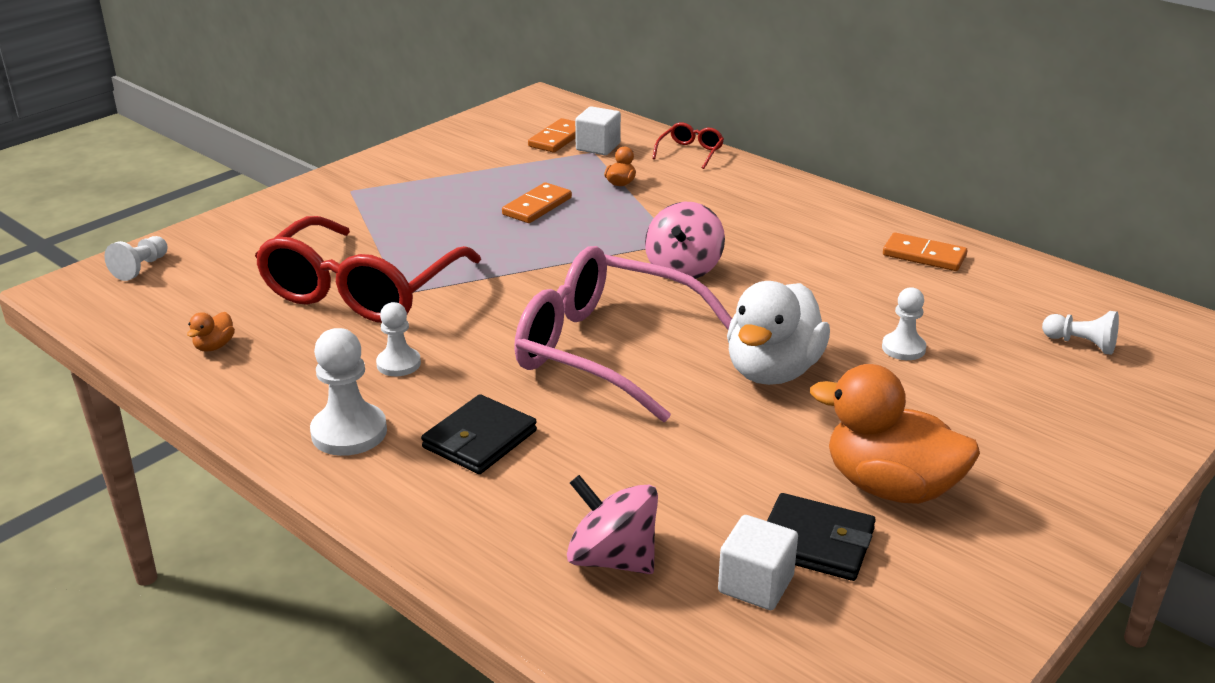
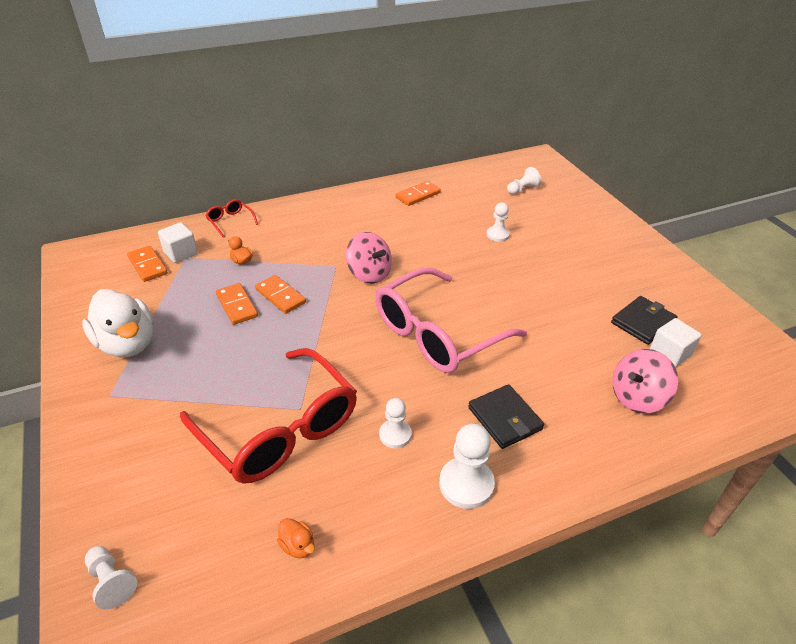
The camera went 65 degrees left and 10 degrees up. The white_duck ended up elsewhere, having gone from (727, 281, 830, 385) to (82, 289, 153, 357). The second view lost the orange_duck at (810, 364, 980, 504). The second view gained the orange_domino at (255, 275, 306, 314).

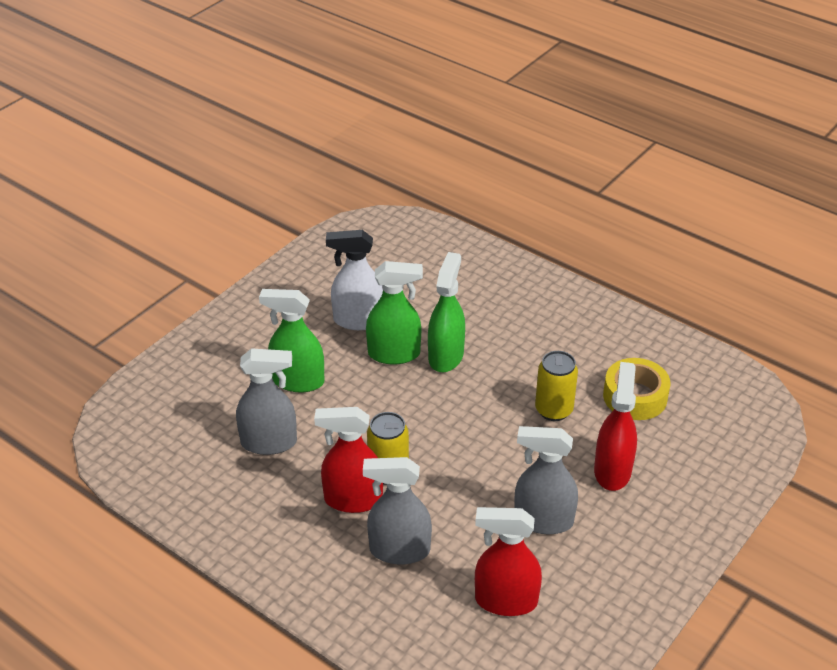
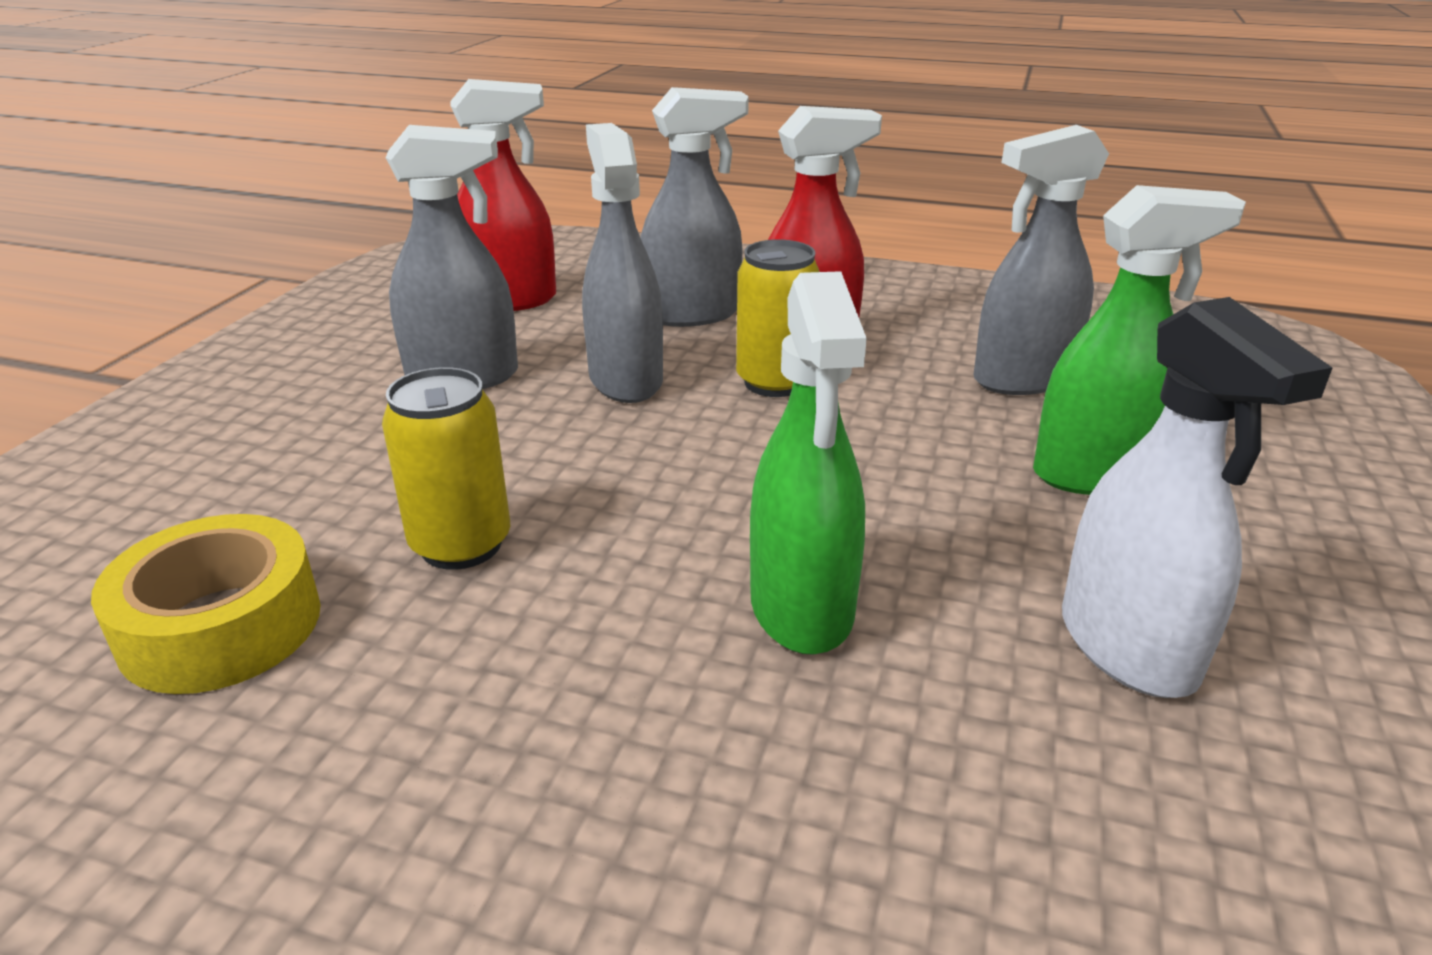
The camera went 160 degrees right and 10 degrees down. The white_spray_bottle at (326, 230, 383, 330) ended up facing another way, 90 degrees clockwise from before. The second view lost the green_spray_bottle at (366, 261, 423, 365). The second view lost the red_spray_bottle at (594, 362, 637, 491). The second view gained the grey_spray_bottle at (582, 123, 663, 403).

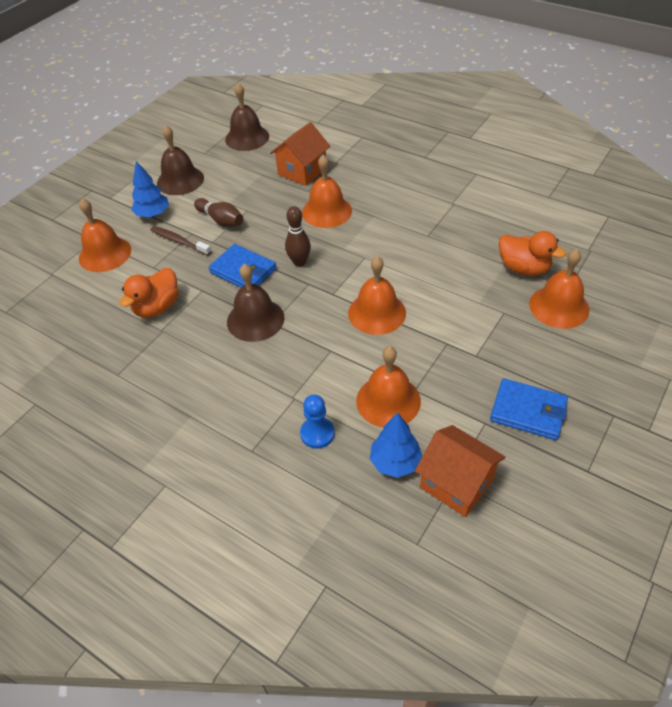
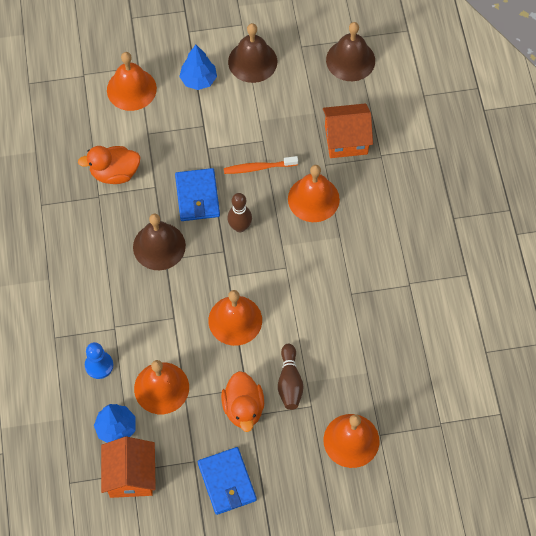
The camera went 45 degrees right and 15 degrees up. The brown_bowling_pin ended up elsewhere, having gone from (194, 198, 243, 227) to (278, 344, 304, 410). The second view lost the brown_toothbrush at (150, 226, 211, 256). The orange_duck ended up elsewhere, having gone from (499, 231, 566, 276) to (221, 371, 264, 432). The second view gained the orange_toothbrush at (224, 156, 298, 174).

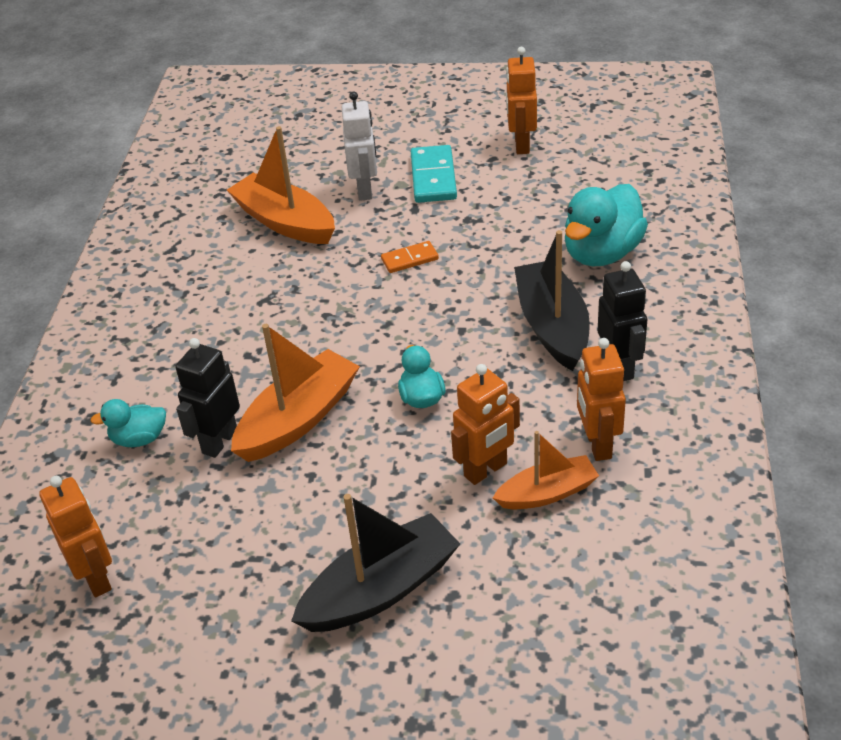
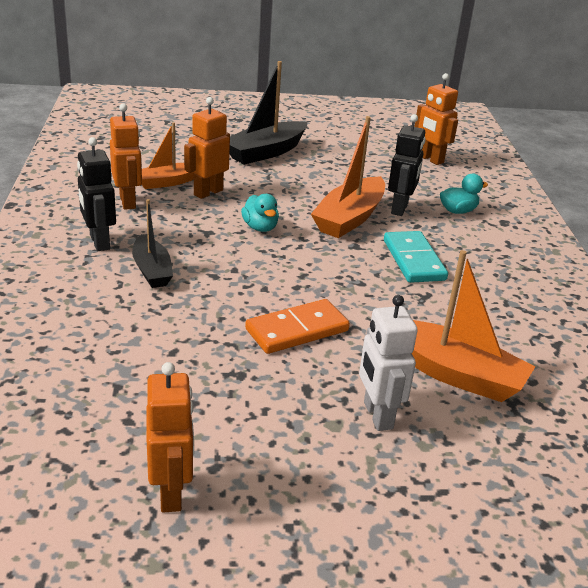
The camera went 165 degrees right and 10 degrees down. The turquoise_domino ended up elsewhere, having gone from (411, 145, 457, 203) to (384, 231, 448, 283). The second view lost the turquoise_duck at (565, 184, 648, 266). The size of the black_boat at (514, 230, 590, 371) changed by a factor of 0.63. The size of the orange_domino at (381, 241, 439, 273) changed by a factor of 1.70.

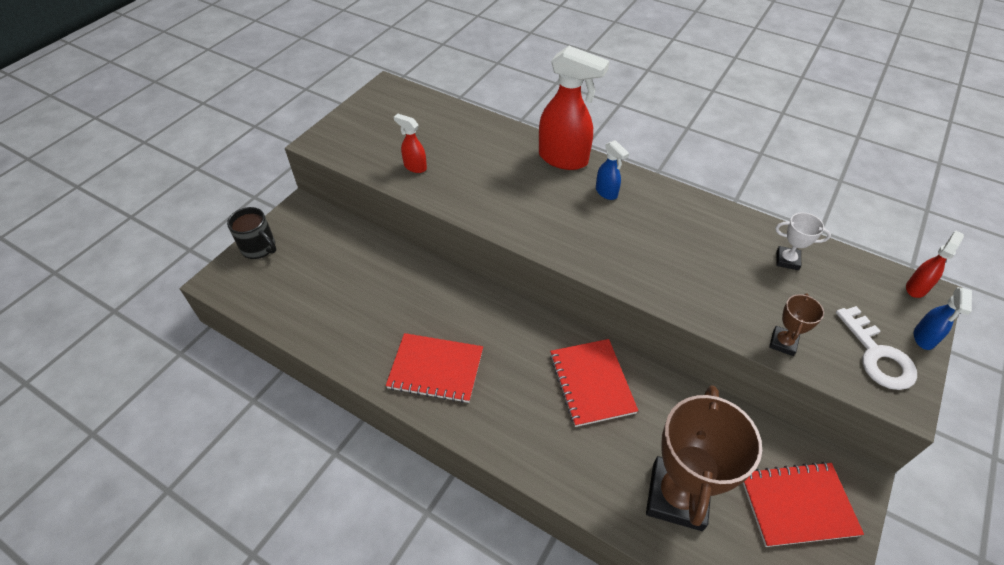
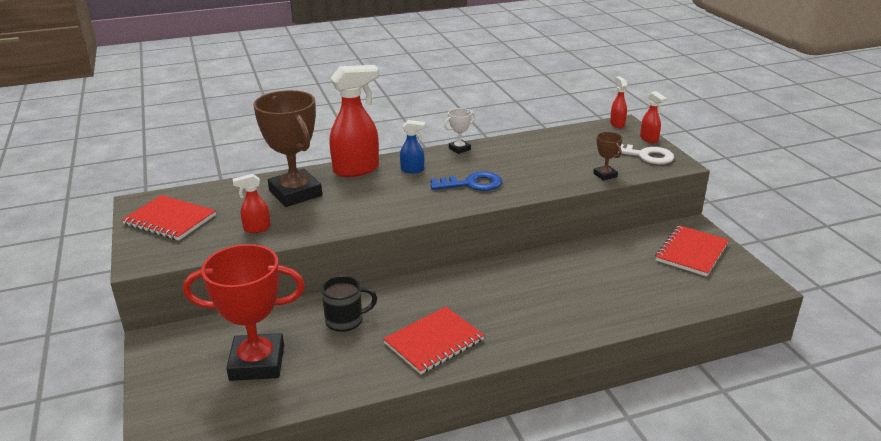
The camera went 50 degrees left and 20 degrees down. The black_mug ended up elsewhere, having gone from (227, 207, 276, 259) to (321, 276, 377, 332). The white_trophy ended up elsewhere, having gone from (776, 212, 831, 270) to (444, 108, 475, 154). What was the blue_spray_bottle at (914, 287, 972, 350) turned into the red_spray_bottle at (640, 91, 667, 143). The red_notebook ended up elsewhere, having gone from (550, 339, 638, 427) to (122, 195, 216, 241). The brown_trophy ended up elsewhere, having gone from (646, 385, 762, 531) to (253, 90, 322, 207). The second view gained the blue_key at (430, 171, 502, 191). The second view gained the red_trophy at (183, 244, 305, 381).

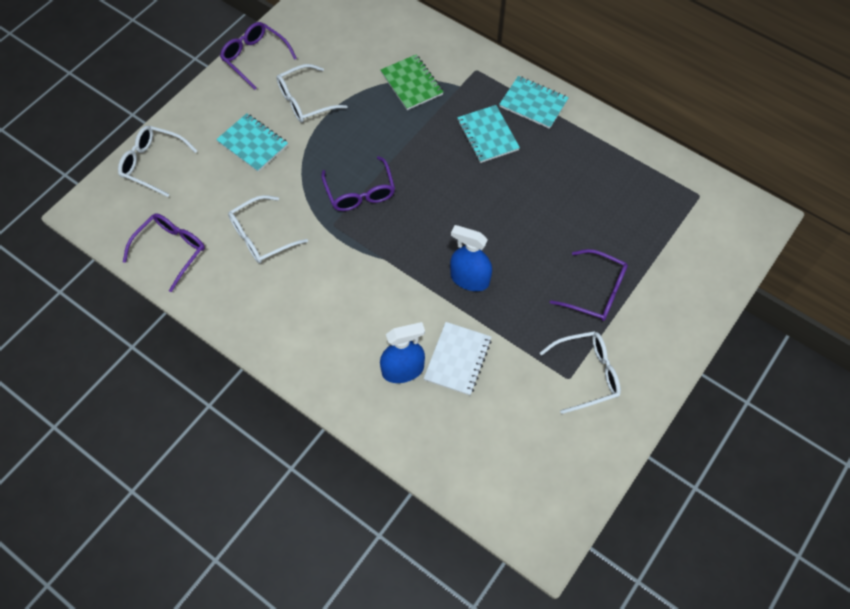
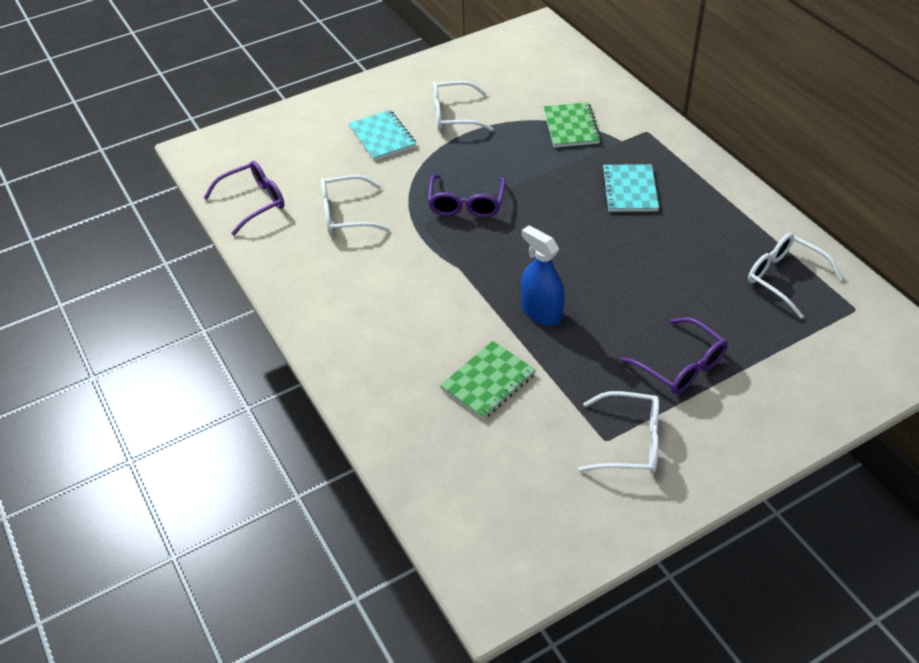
The camera went 25 degrees right and 15 degrees down. The second view lost the purple_glasses at (220, 22, 297, 90). The second view lost the turquoise_notebook at (499, 76, 569, 129). The white_glasses ended up elsewhere, having gone from (118, 126, 197, 197) to (748, 233, 843, 319). The second view lost the blue_spray_bottle at (380, 322, 425, 383). What was the white_notebook at (424, 322, 492, 395) turned into the green_notebook at (440, 341, 536, 420).

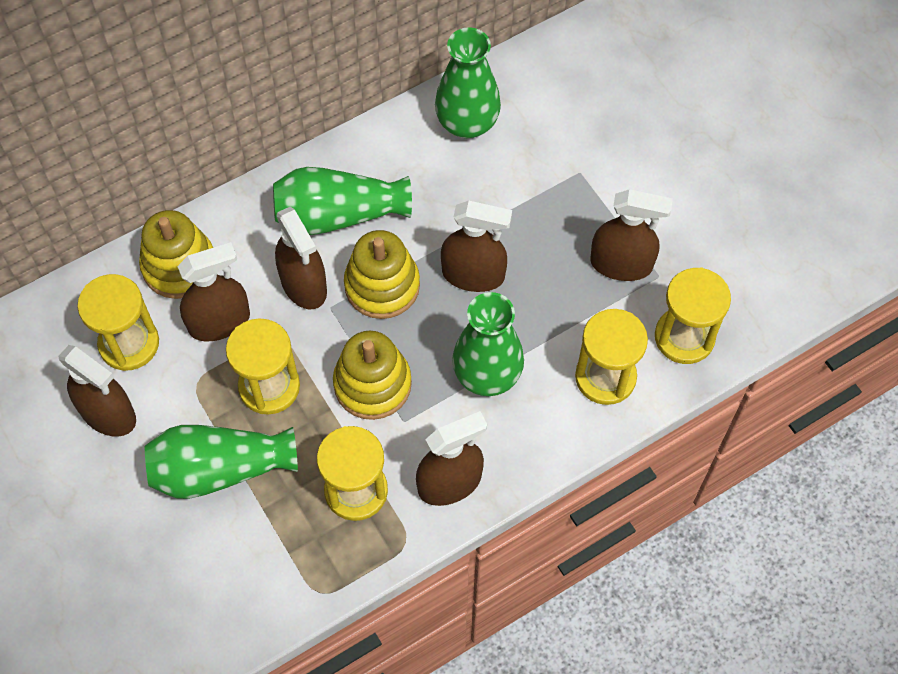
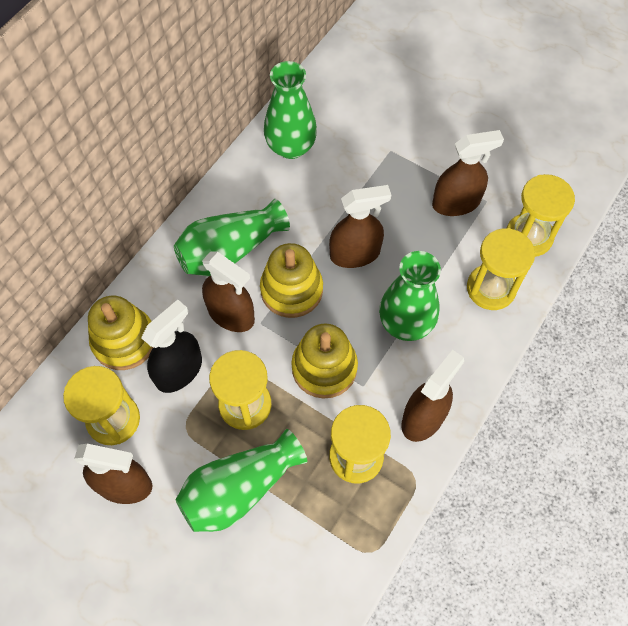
The camera went 25 degrees left and 0 degrees up. What was the brown_spray_bottle at (177, 242, 250, 341) turned into the black_spray_bottle at (141, 300, 202, 393).

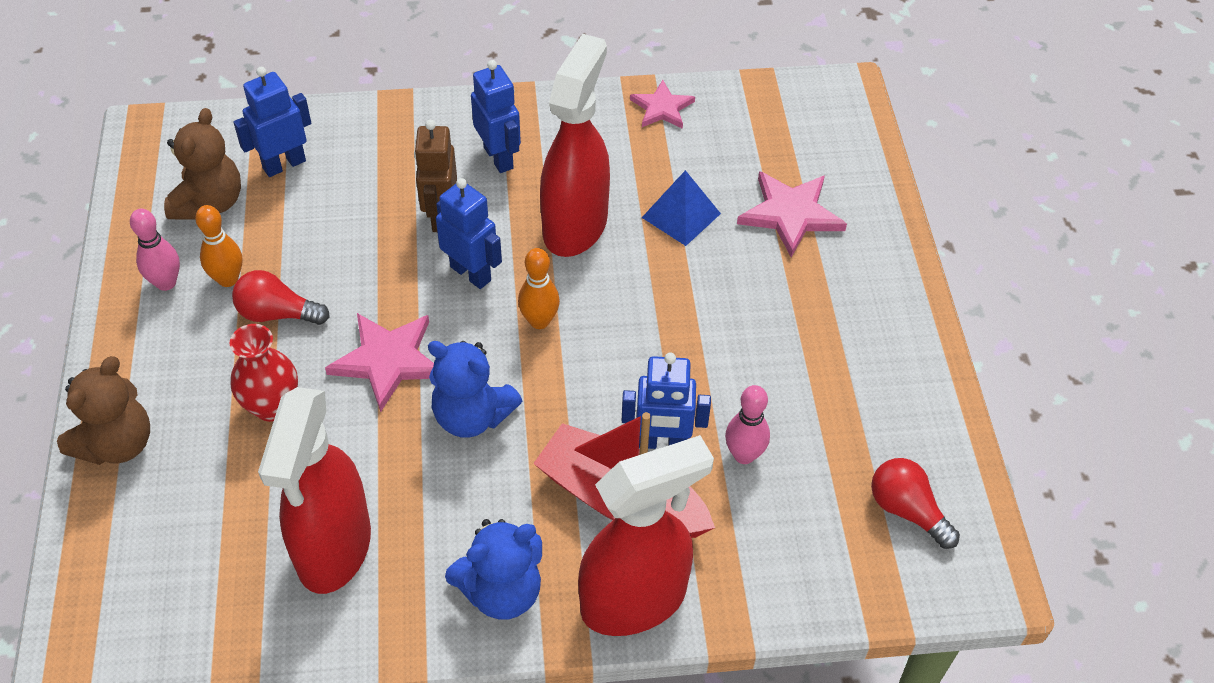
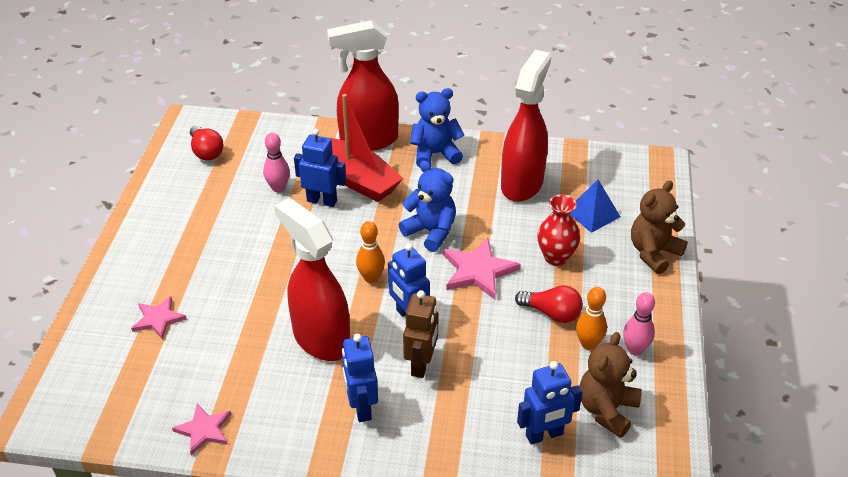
The camera went 165 degrees left and 10 degrees down. The red_spray_bottle at (540, 34, 610, 257) ended up facing another way, 105 degrees clockwise from before. The blue_pyramid ended up elsewhere, having gone from (642, 170, 721, 246) to (571, 180, 621, 233). The size of the pink_star at (737, 171, 847, 257) changed by a factor of 0.65.

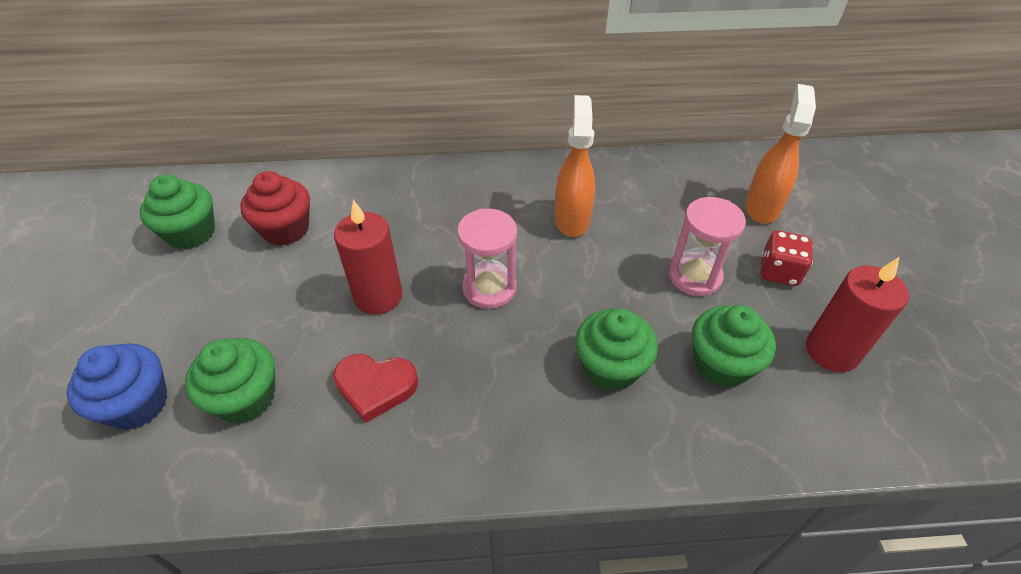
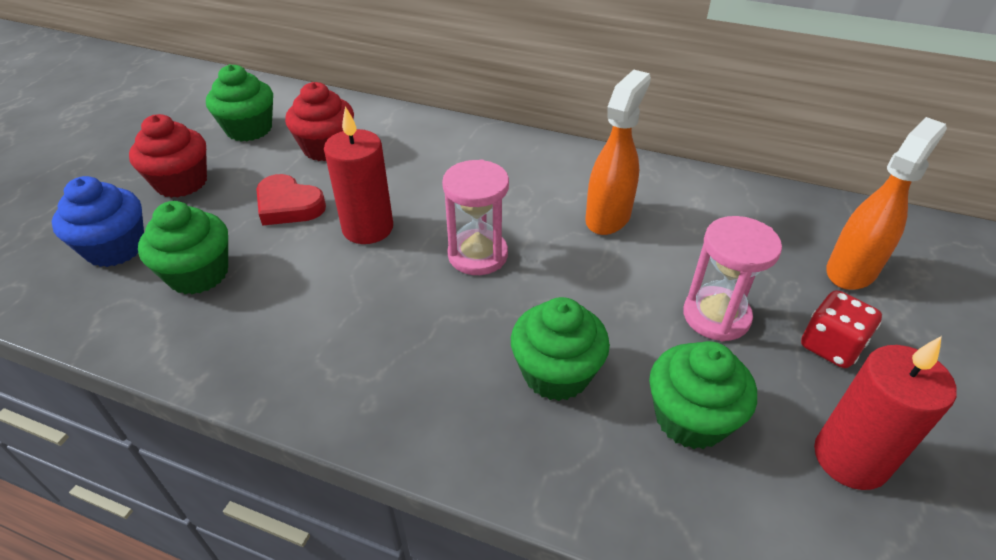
The camera went 25 degrees right and 5 degrees down. The red_heart ended up elsewhere, having gone from (333, 354, 418, 423) to (256, 174, 326, 226). The second view gained the red_cupcake at (129, 114, 207, 198).

